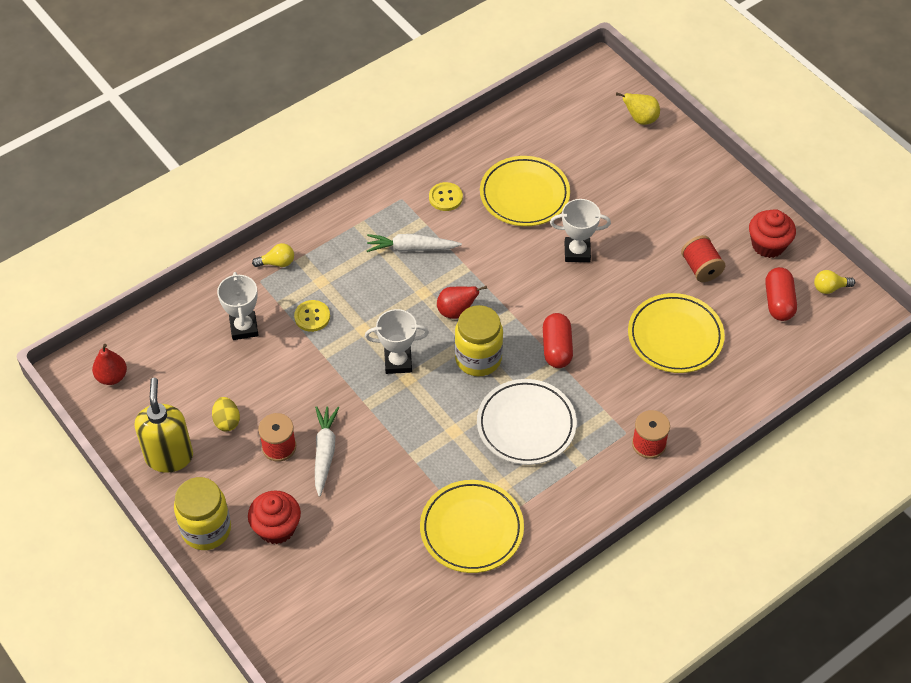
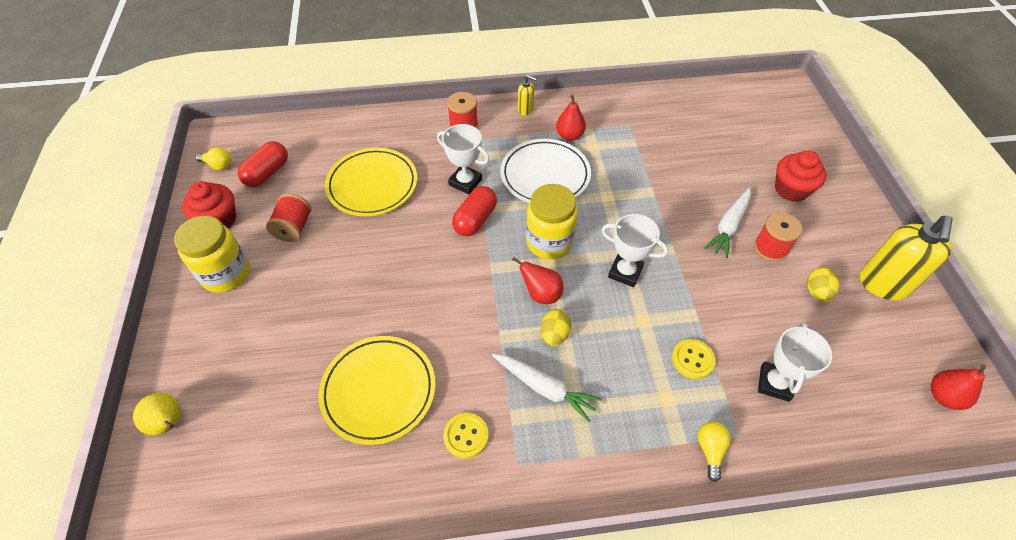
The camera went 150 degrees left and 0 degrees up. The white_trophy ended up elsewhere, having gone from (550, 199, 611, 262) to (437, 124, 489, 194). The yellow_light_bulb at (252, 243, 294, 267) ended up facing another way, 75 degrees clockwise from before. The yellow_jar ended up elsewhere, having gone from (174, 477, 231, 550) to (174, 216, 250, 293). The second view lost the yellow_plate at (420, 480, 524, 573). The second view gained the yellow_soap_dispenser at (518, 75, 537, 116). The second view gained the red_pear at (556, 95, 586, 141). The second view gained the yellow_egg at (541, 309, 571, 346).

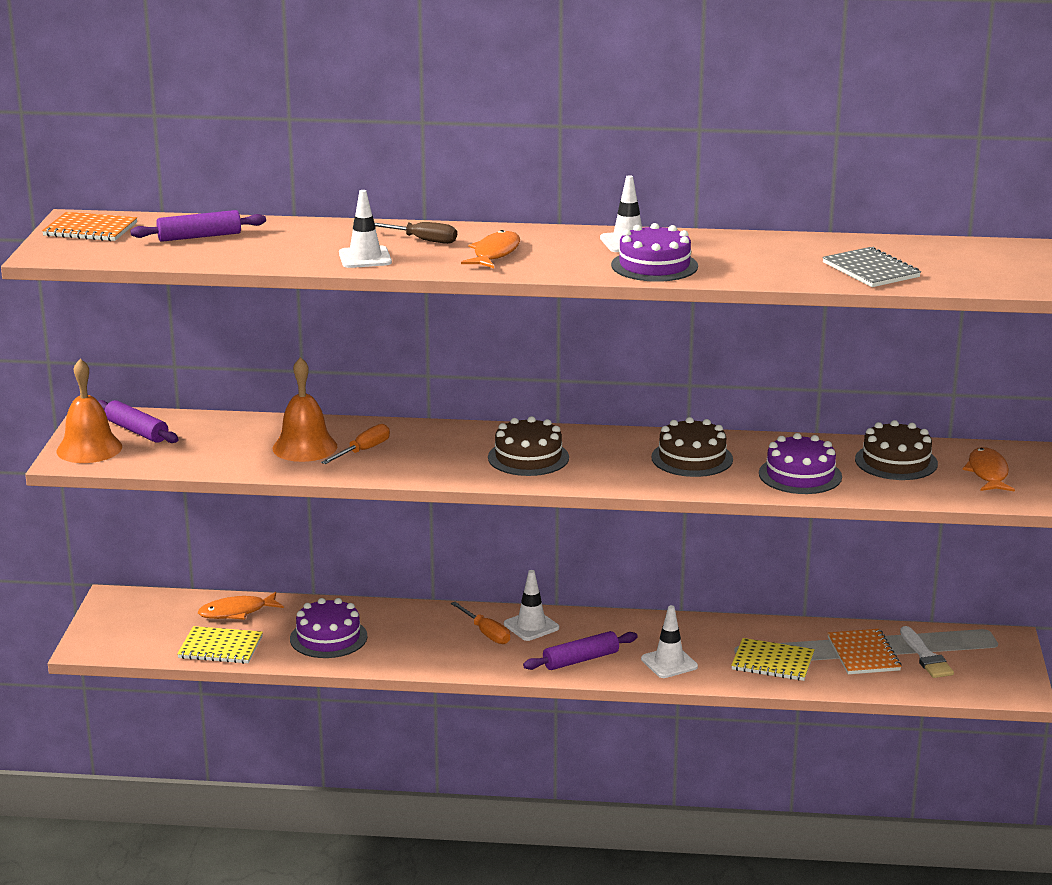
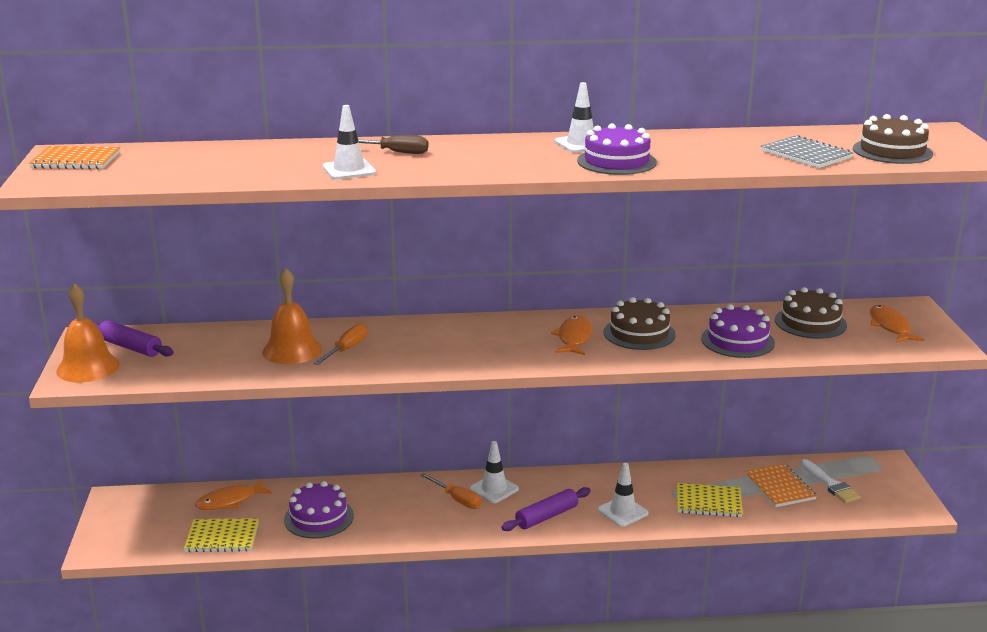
The camera went 10 degrees left and 0 degrees up. The second view lost the purple_rolling_pin at (130, 210, 266, 242). The orange_fish ended up elsewhere, having gone from (461, 230, 520, 268) to (551, 316, 592, 355). The brown_cake ended up elsewhere, having gone from (488, 416, 569, 476) to (853, 114, 933, 164).

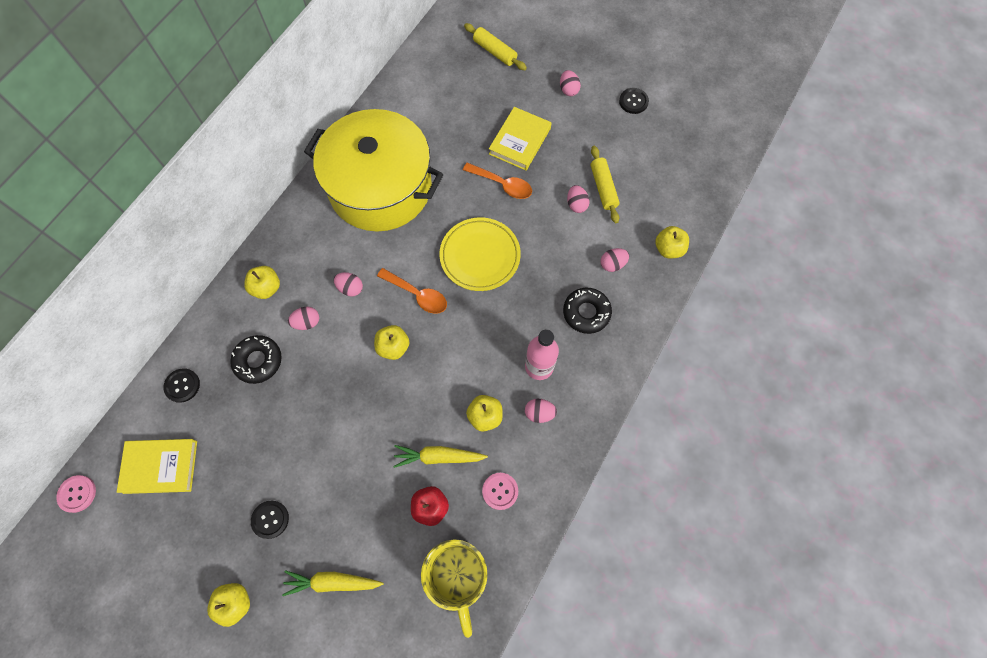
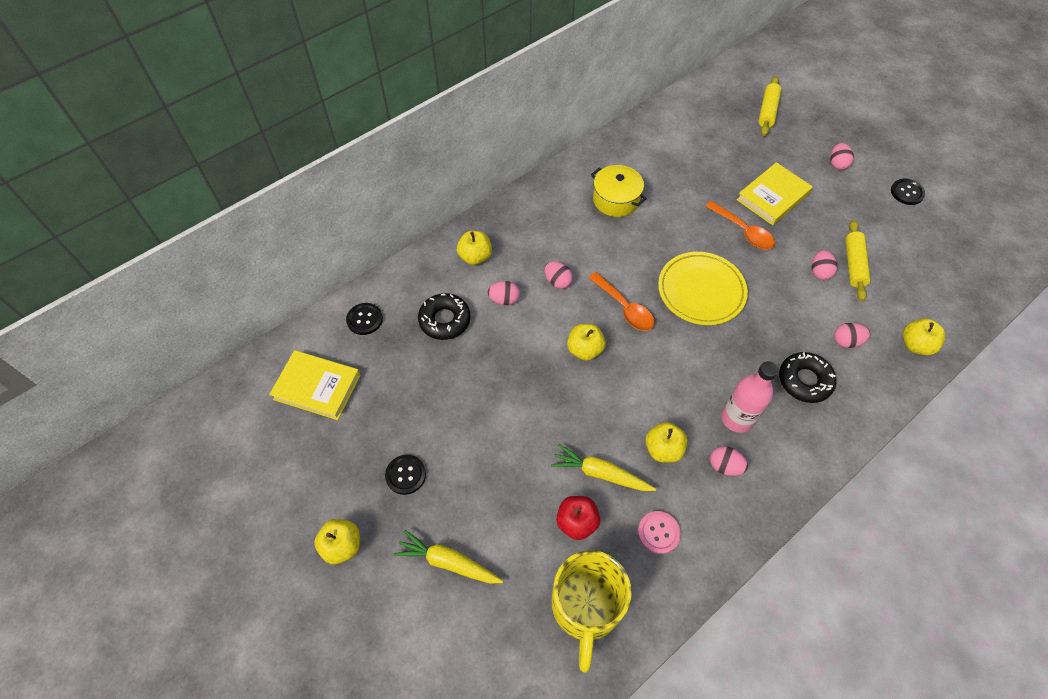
The camera went 20 degrees right and 10 degrees down. The yellow_rolling_pin at (464, 23, 527, 70) ended up facing another way, 45 degrees clockwise from before. The size of the yellow_pot at (304, 109, 443, 232) changed by a factor of 0.43. The second view lost the pink_button at (56, 475, 96, 513).

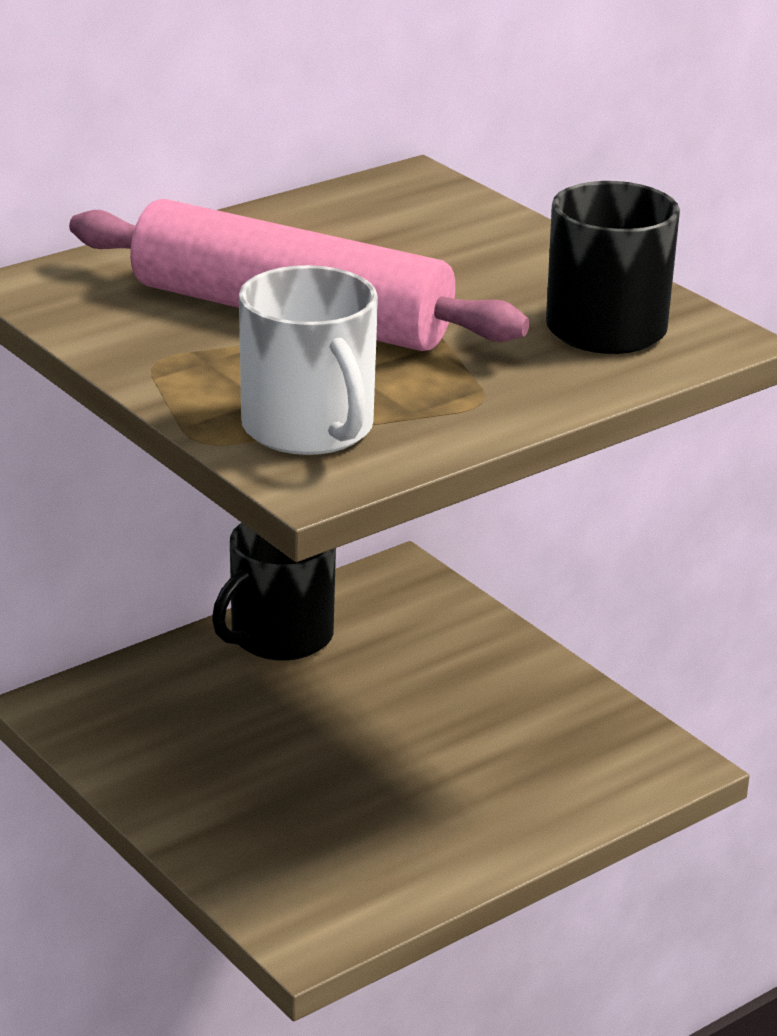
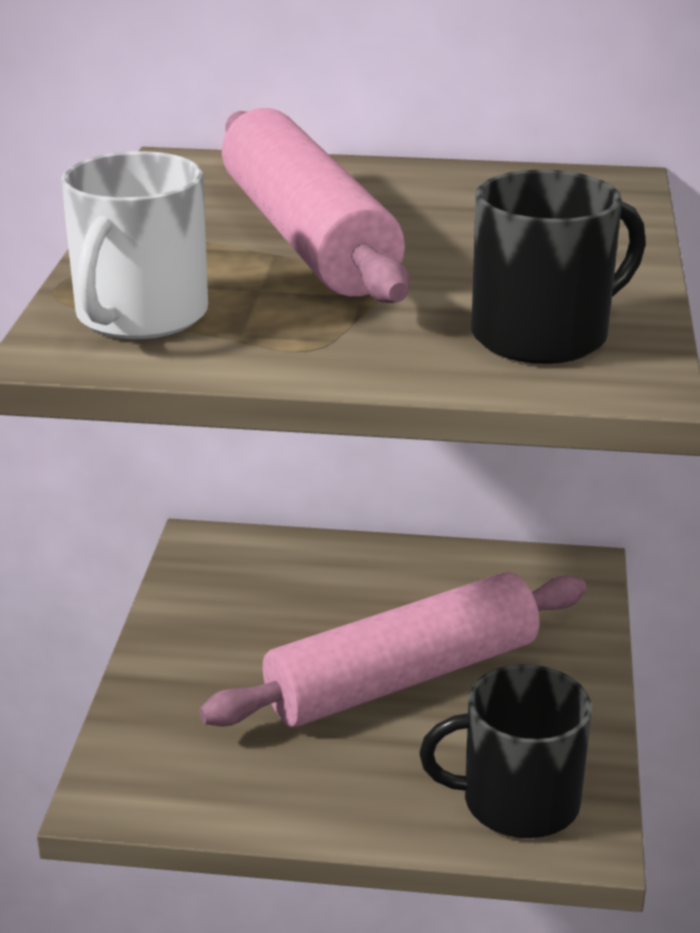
The camera went 45 degrees right and 0 degrees up. The black_mug ended up elsewhere, having gone from (212, 523, 336, 660) to (419, 664, 592, 838). The second view gained the pink_rolling_pin at (199, 572, 587, 727).

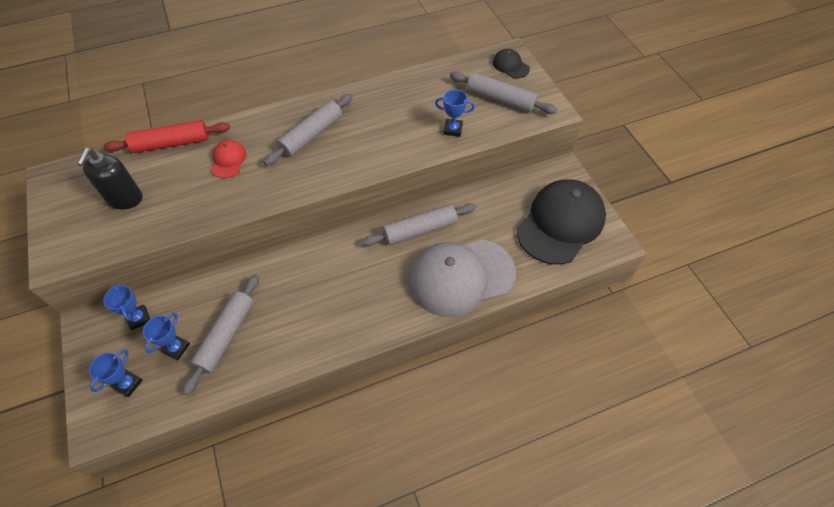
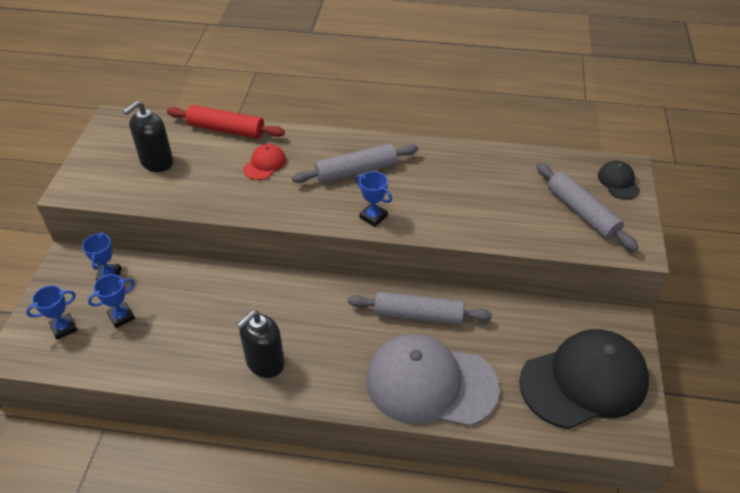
The camera went 30 degrees right and 10 degrees down. The blue_trophy ended up elsewhere, having gone from (435, 89, 475, 137) to (355, 171, 392, 227). The second view lost the grey_rolling_pin at (182, 274, 259, 395). The second view gained the black_soap_dispenser at (237, 311, 285, 378).

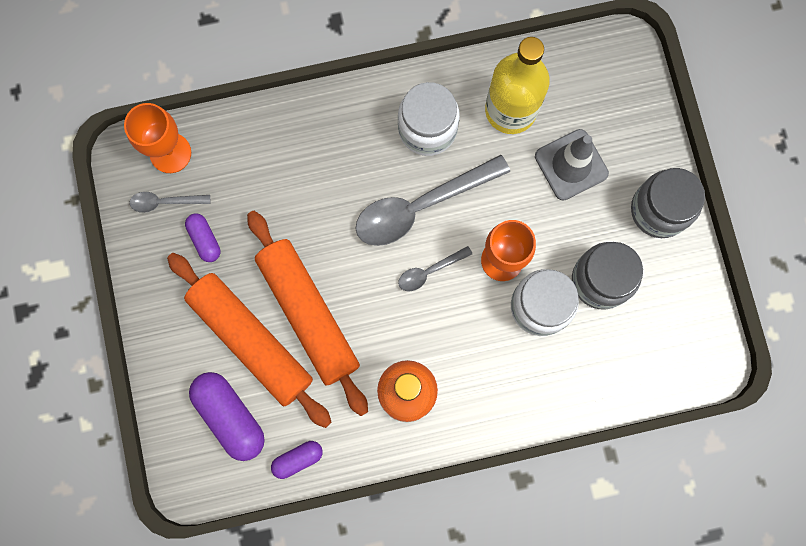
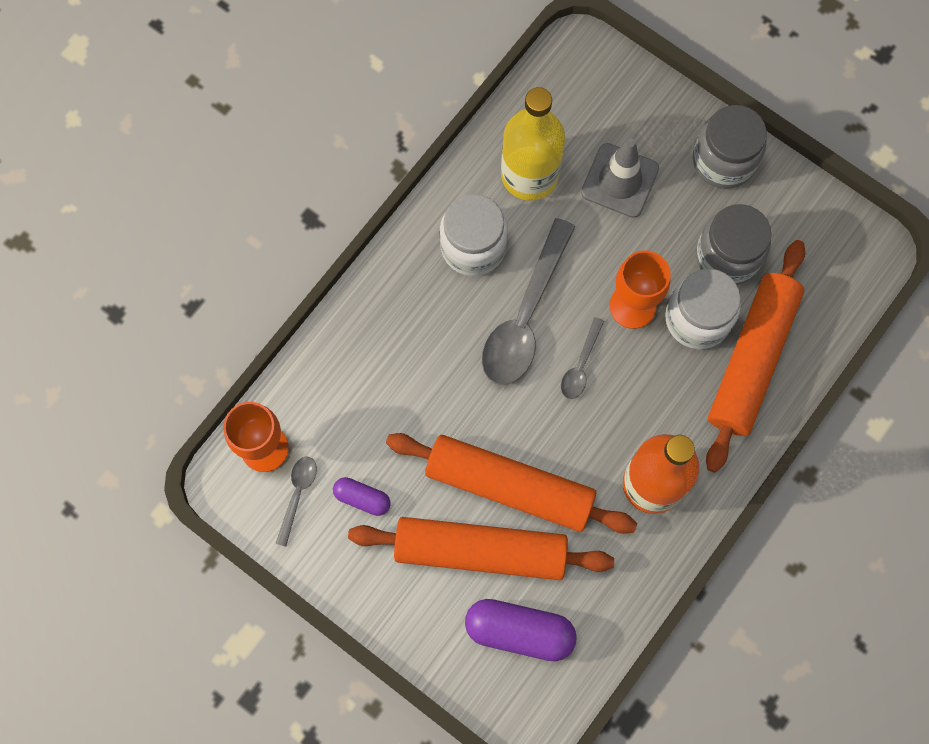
The camera went 40 degrees left and 5 degrees down. The grey_spoon at (129, 192, 210, 213) ended up facing another way, 150 degrees clockwise from before. The second view lost the purple_capsule at (271, 441, 323, 479). The second view gained the orange_rolling_pin at (706, 240, 805, 473).

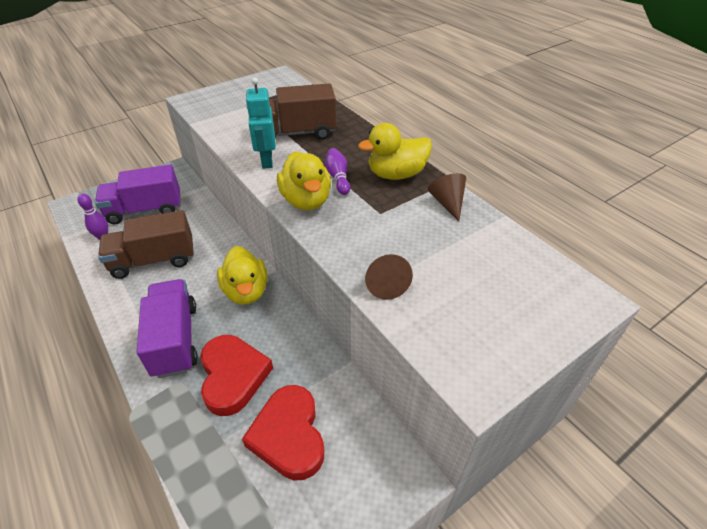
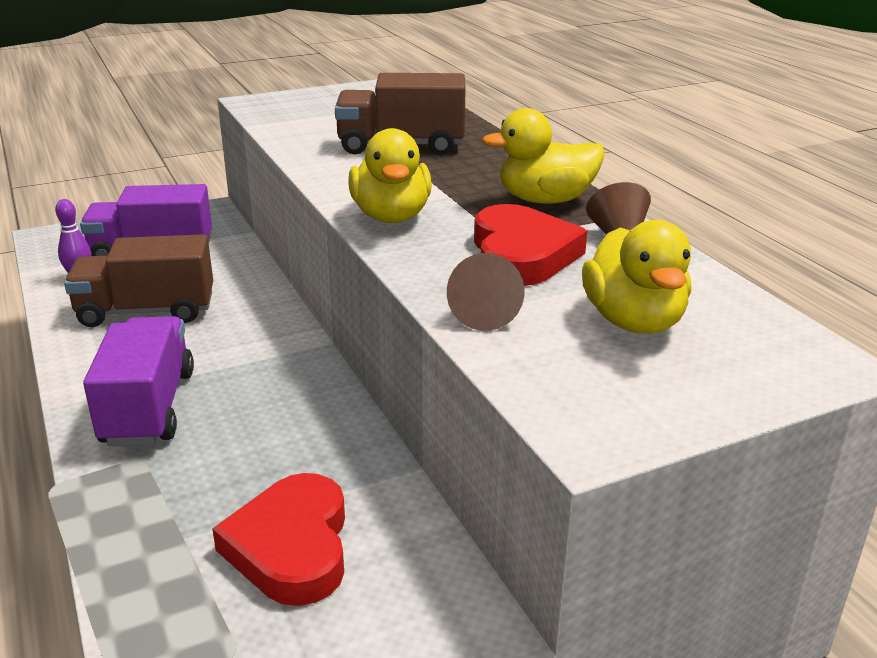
The camera went 10 degrees right and 15 degrees down. The second view lost the turquoise_robot at (246, 77, 276, 169). The second view lost the purple_bowling_pin at (325, 148, 350, 195). The yellow_duck ended up elsewhere, having gone from (217, 246, 268, 305) to (582, 220, 692, 334). The red_heart ended up elsewhere, having gone from (200, 335, 273, 416) to (474, 204, 587, 286).

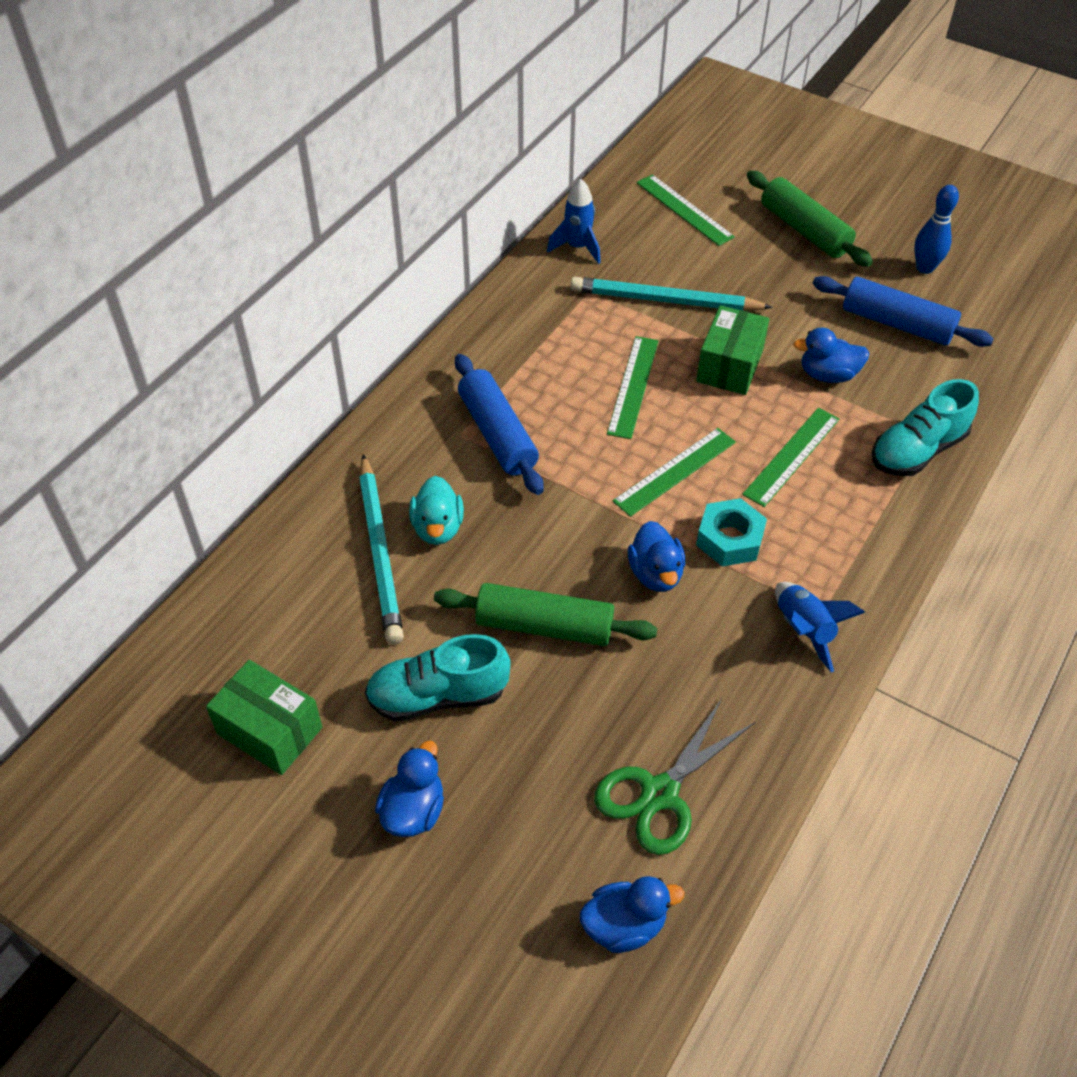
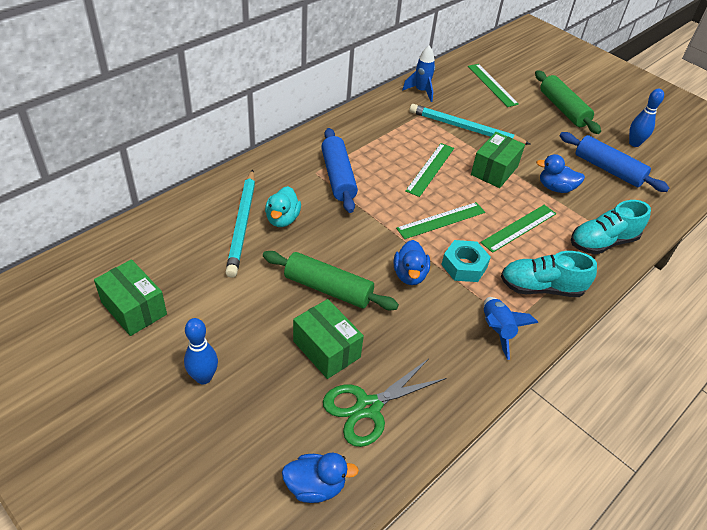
The camera went 10 degrees right and 5 degrees down. The turquoise_shoe ended up elsewhere, having gone from (365, 634, 511, 722) to (501, 251, 597, 297). Where the blue_duck stood at (375, 741, 444, 837), the blue_bowling_pin came to stand at (184, 318, 218, 384). The second view gained the green_box at (293, 299, 364, 379).

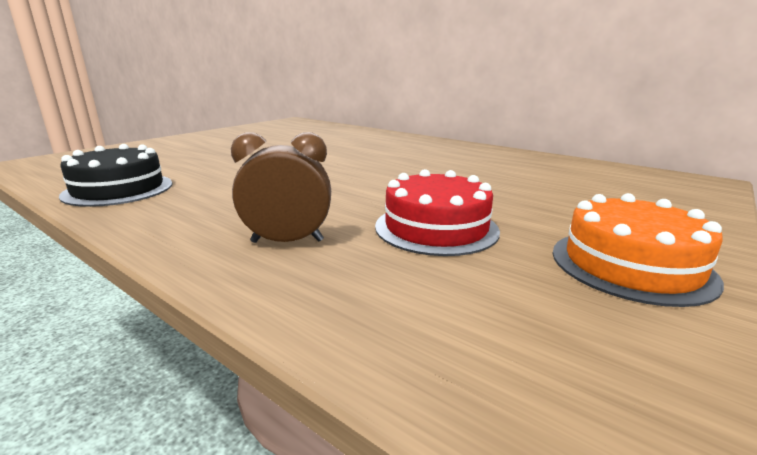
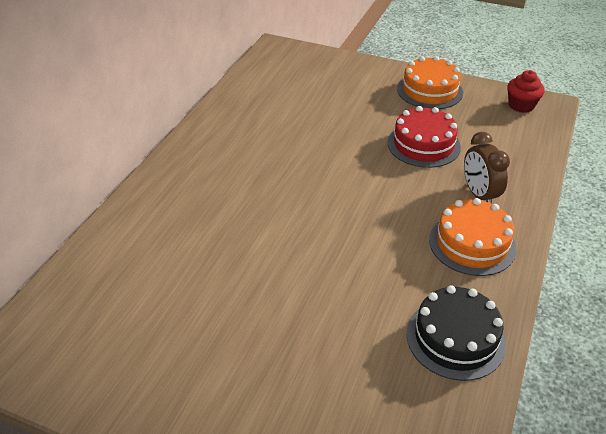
The camera went 105 degrees left and 20 degrees up. The second view gained the red_cupcake at (507, 70, 545, 113). The second view gained the orange_cake at (429, 198, 516, 276).

